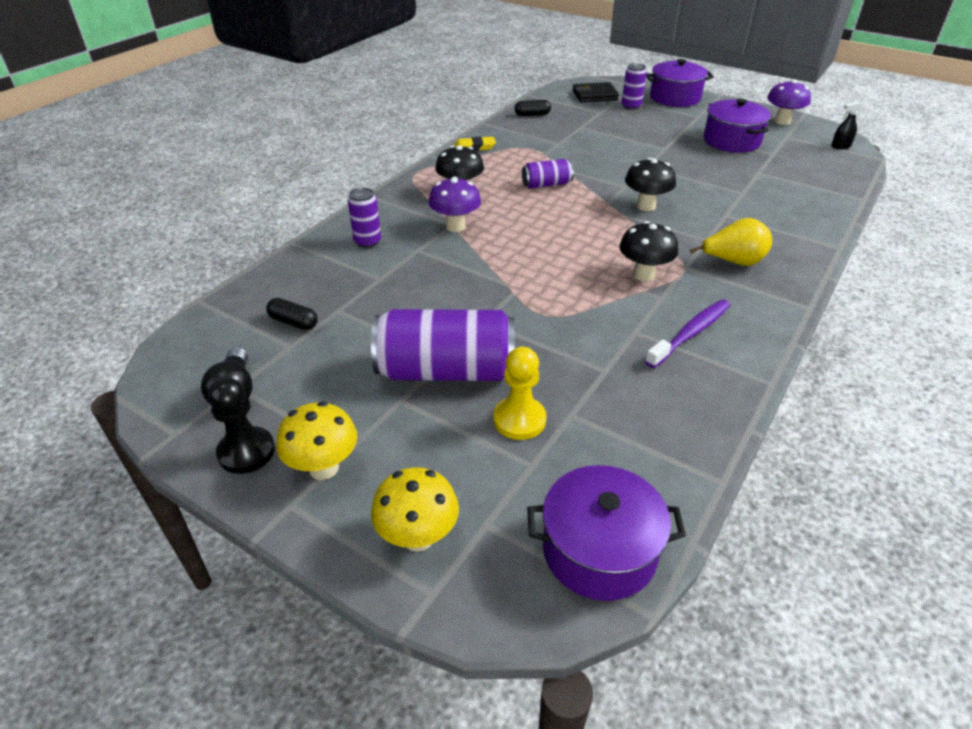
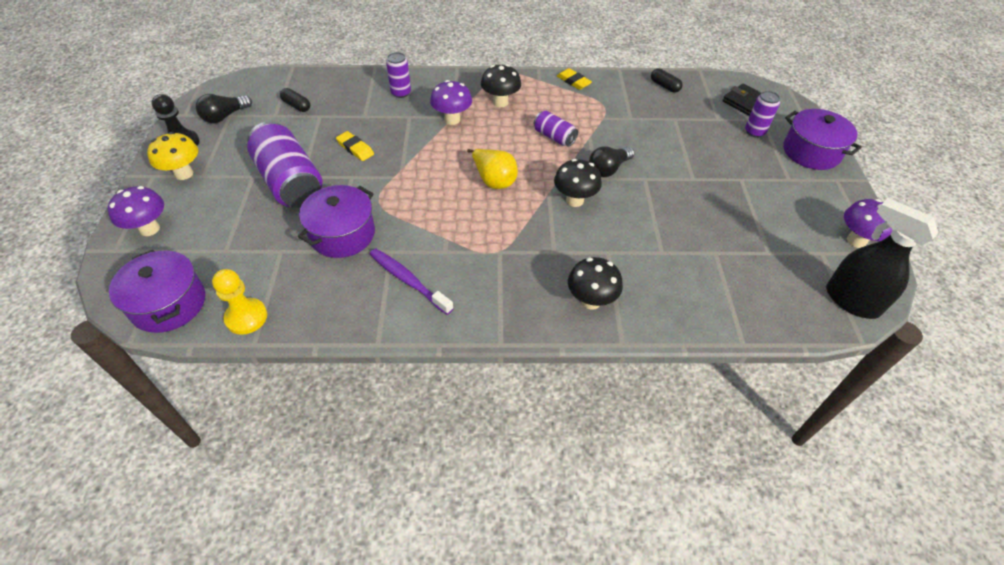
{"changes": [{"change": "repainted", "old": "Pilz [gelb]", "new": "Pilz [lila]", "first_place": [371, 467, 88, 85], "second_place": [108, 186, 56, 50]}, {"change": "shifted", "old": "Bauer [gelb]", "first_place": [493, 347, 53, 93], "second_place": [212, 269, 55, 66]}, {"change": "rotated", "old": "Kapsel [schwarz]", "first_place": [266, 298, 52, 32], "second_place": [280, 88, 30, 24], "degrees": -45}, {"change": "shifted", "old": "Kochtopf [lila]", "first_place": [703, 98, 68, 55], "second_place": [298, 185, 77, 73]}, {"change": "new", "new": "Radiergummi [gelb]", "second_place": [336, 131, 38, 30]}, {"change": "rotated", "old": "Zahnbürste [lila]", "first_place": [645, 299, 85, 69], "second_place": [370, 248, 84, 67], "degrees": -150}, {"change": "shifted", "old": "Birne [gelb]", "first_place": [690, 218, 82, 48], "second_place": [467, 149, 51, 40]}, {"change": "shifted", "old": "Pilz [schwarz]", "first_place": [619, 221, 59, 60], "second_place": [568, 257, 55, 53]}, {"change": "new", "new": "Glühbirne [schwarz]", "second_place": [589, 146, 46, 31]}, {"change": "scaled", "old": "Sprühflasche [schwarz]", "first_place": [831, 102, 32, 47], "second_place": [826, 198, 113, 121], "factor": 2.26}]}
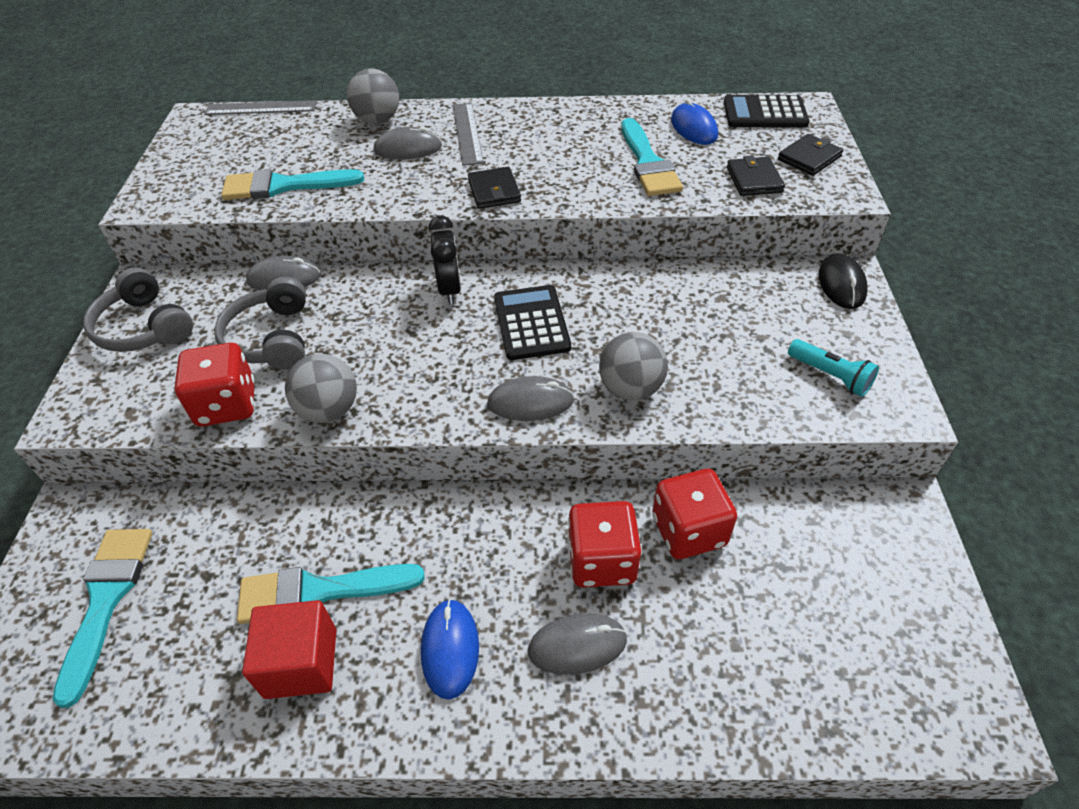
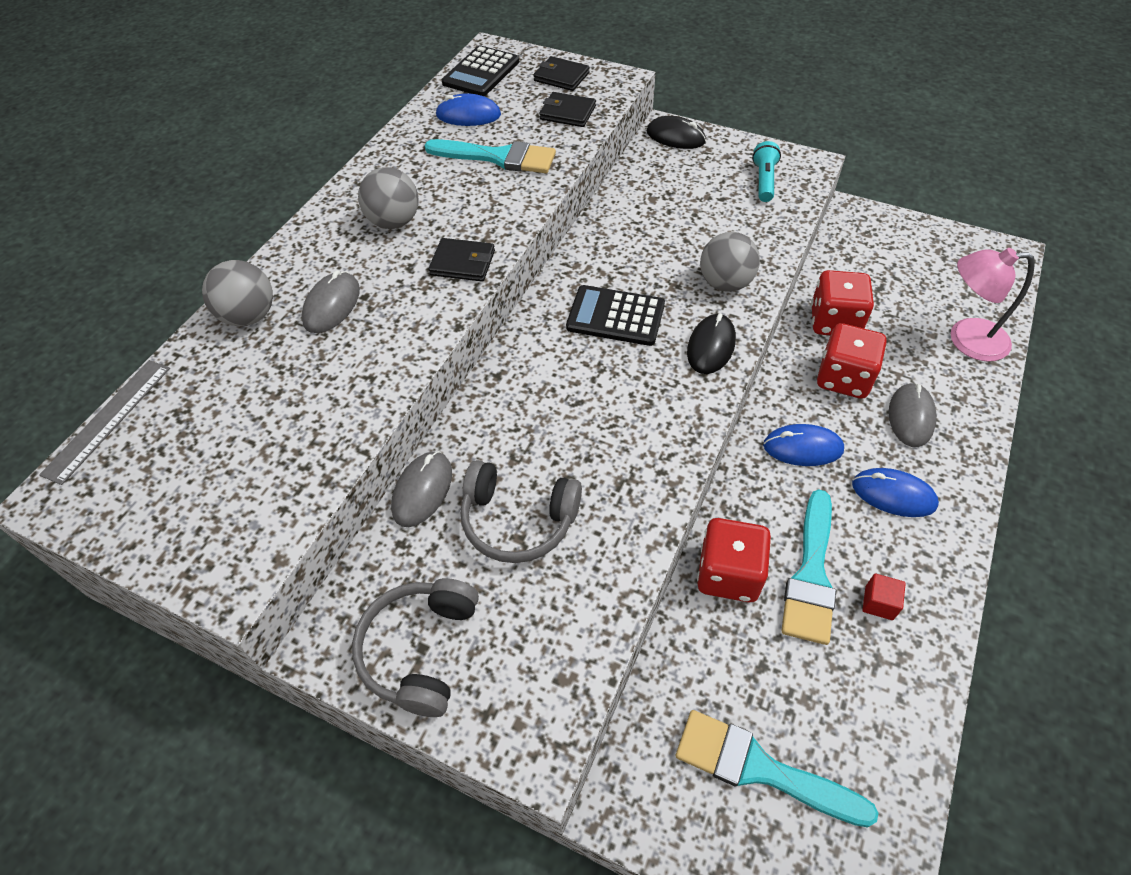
{"changes": [{"change": "rotated", "old": "Kopfhörer [grau]", "first_place": [83, 267, 110, 85], "second_place": [352, 578, 127, 139], "degrees": 120}, {"change": "shifted", "old": "Ball [grau]", "first_place": [285, 354, 72, 69], "second_place": [358, 167, 61, 62]}, {"change": "rotated", "old": "Geldbörse [schwarz]", "first_place": [778, 134, 65, 42], "second_place": [533, 56, 57, 35], "degrees": -45}, {"change": "repainted", "old": "Computermaus [grau]", "new": "Computermaus [schwarz]", "first_place": [487, 376, 87, 45], "second_place": [687, 313, 49, 61]}, {"change": "shifted", "old": "Spielwürfel [rot]", "first_place": [175, 343, 80, 83], "second_place": [697, 518, 74, 84]}, {"change": "rotated", "old": "Taschenlampe [türkis]", "first_place": [788, 339, 91, 58], "second_place": [752, 141, 29, 61], "degrees": -60}, {"change": "new", "new": "Computermaus [blau]", "second_place": [763, 424, 81, 42]}, {"change": "scaled", "old": "Kubus [rot]", "first_place": [242, 600, 94, 99], "second_place": [863, 573, 43, 47], "factor": 0.5}, {"change": "new", "new": "Lampe [rosa]", "second_place": [951, 248, 84, 114]}, {"change": "gone", "old": "Pinsel [türkis]", "first_place": [221, 169, 143, 31]}, {"change": "gone", "old": "Wecker [schwarz]", "first_place": [429, 215, 32, 89]}, {"change": "gone", "old": "Lineal [grau]", "first_place": [453, 103, 31, 63]}]}
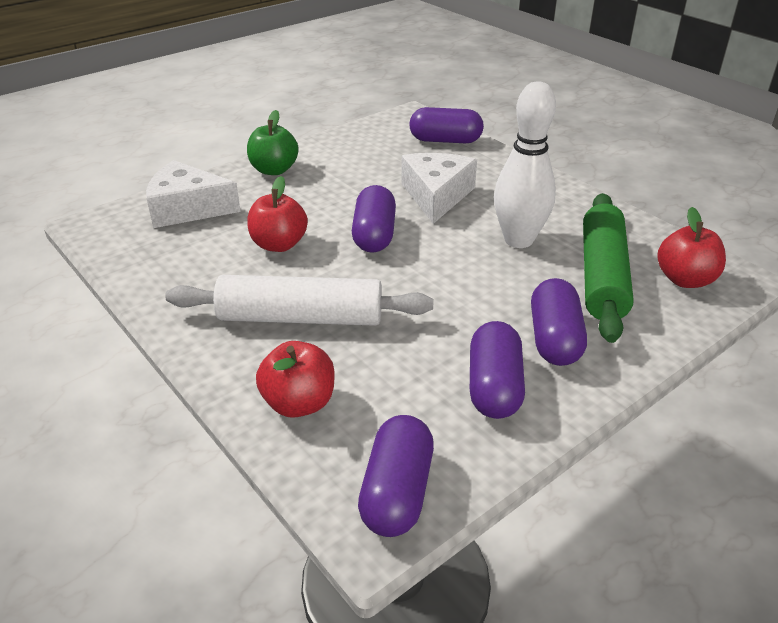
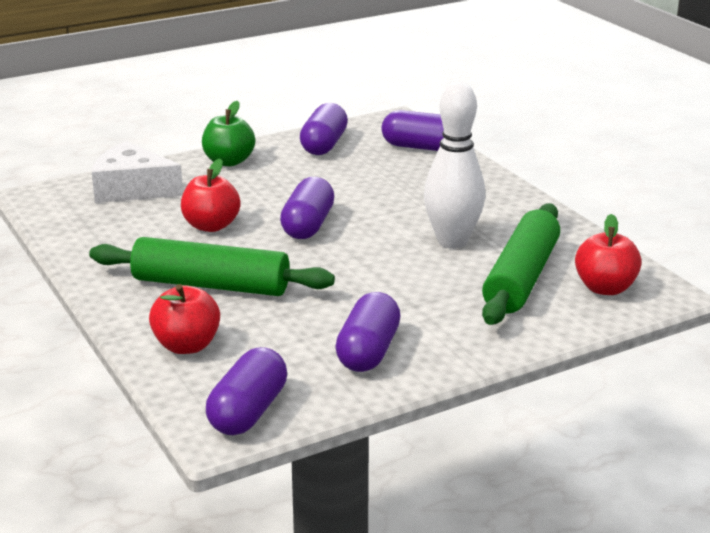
{"changes": [{"change": "repainted", "old": "Nudelholz [weiß]", "new": "Nudelholz [grün]", "first_place": [165, 275, 268, 51], "second_place": [89, 237, 246, 59]}, {"change": "shifted", "old": "Kapsel [lila]", "first_place": [531, 278, 56, 88], "second_place": [300, 103, 48, 52]}, {"change": "gone", "old": "Käse [weiß]", "first_place": [401, 153, 76, 71]}]}
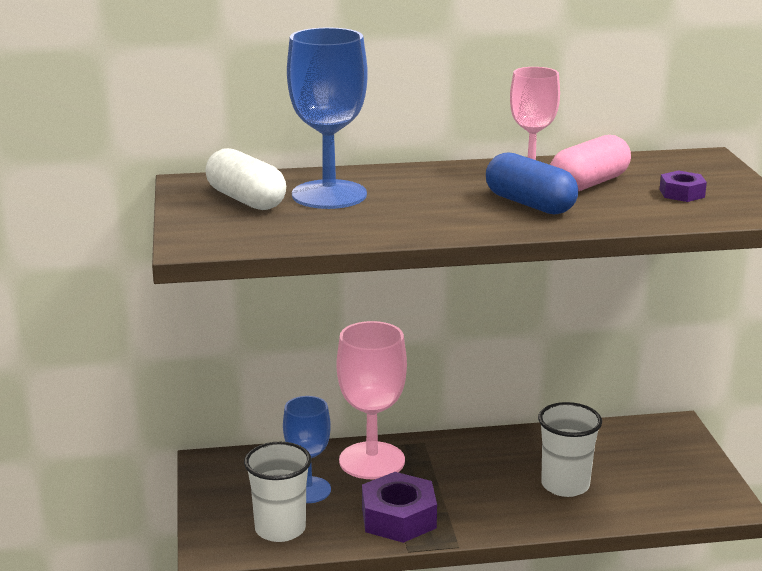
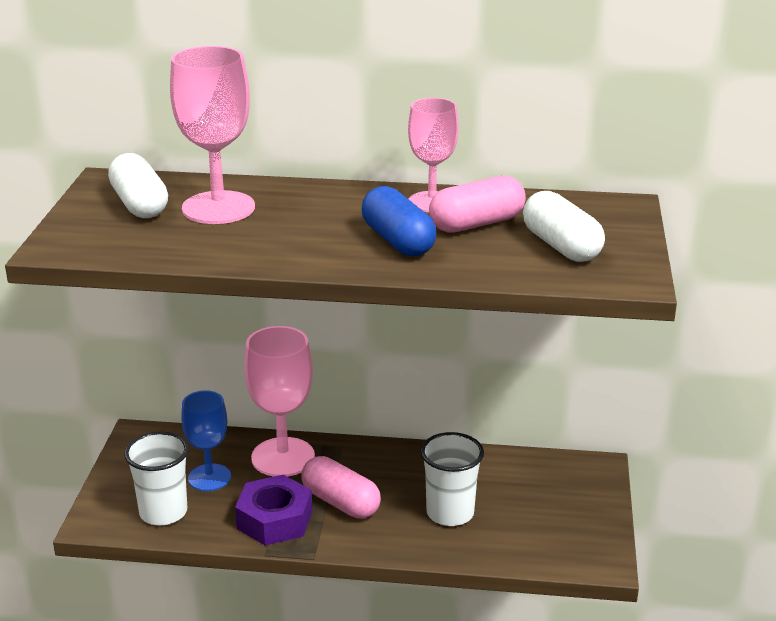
{"changes": [{"change": "repainted", "old": "Kelch [blau]", "new": "Kelch [rosa]", "first_place": [287, 28, 81, 181], "second_place": [170, 46, 85, 178]}, {"change": "new", "new": "Kapsel [rosa]", "second_place": [302, 456, 79, 63]}, {"change": "swapped", "old": "Sechskantmutter [lila]", "new": "Kapsel [weiß]", "first_place": [660, 170, 47, 32], "second_place": [523, 191, 82, 71]}]}
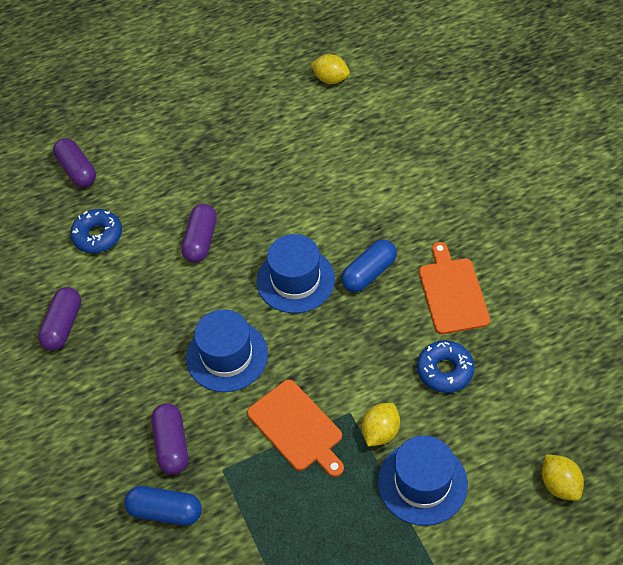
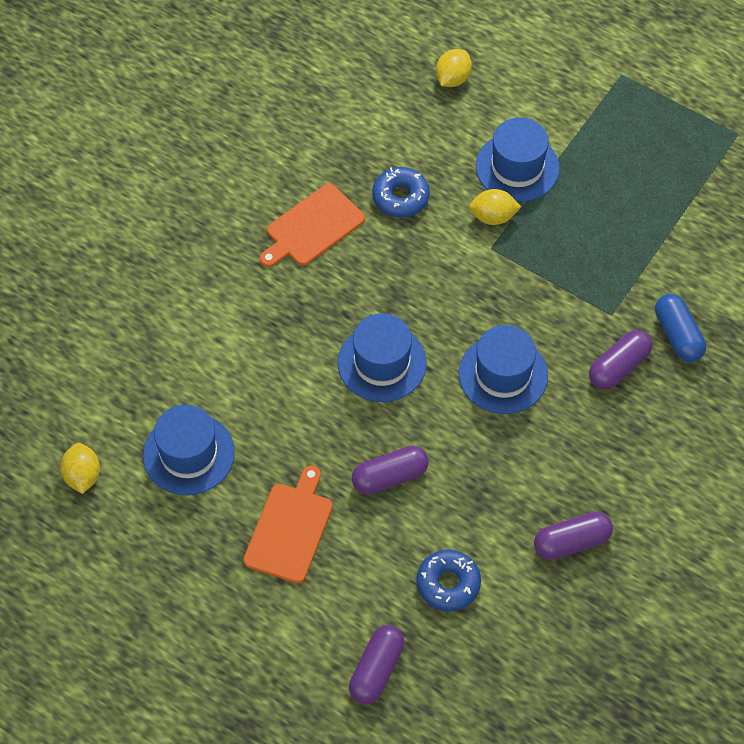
{"changes": [{"change": "new", "new": "Hut [blau]", "second_place": [143, 405, 92, 91]}, {"change": "shifted", "old": "Schneidebrett [orange]", "first_place": [247, 379, 97, 98], "second_place": [243, 465, 90, 118]}, {"change": "gone", "old": "Kapsel [blau]", "first_place": [341, 239, 56, 53]}]}
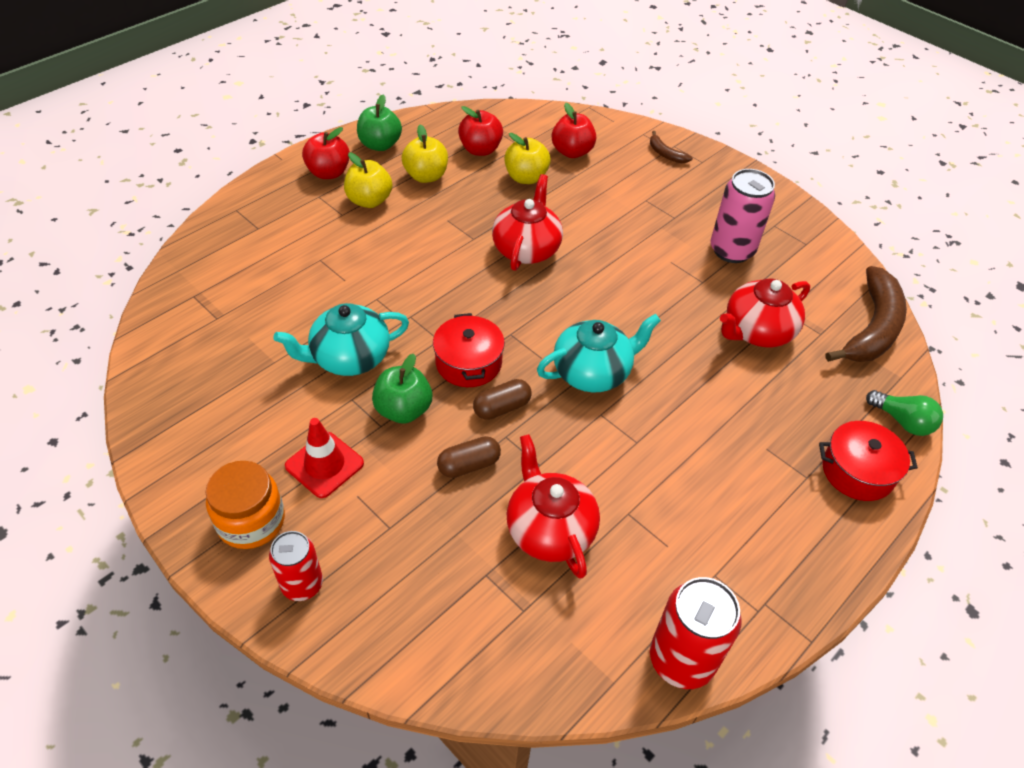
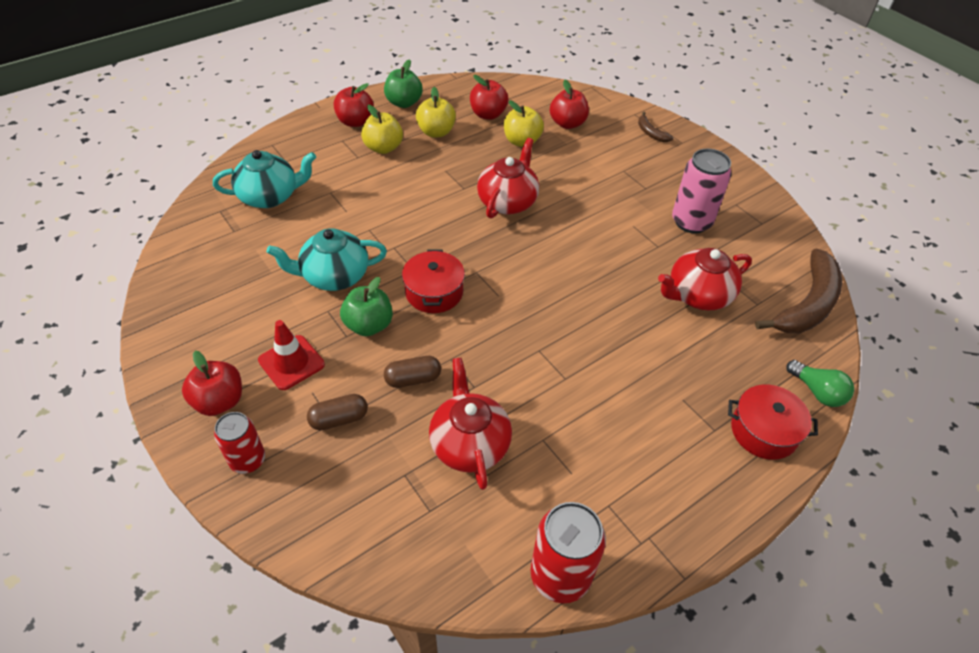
{"changes": [{"change": "swapped", "old": "Einmachglas [orange]", "new": "Apfel [rot]", "first_place": [206, 461, 79, 88], "second_place": [182, 351, 60, 65]}, {"change": "shifted", "old": "Teekanne [türkis]", "first_place": [537, 314, 124, 78], "second_place": [213, 150, 103, 58]}, {"change": "shifted", "old": "Kapsel [braun]", "first_place": [473, 379, 59, 41], "second_place": [307, 394, 61, 36]}]}
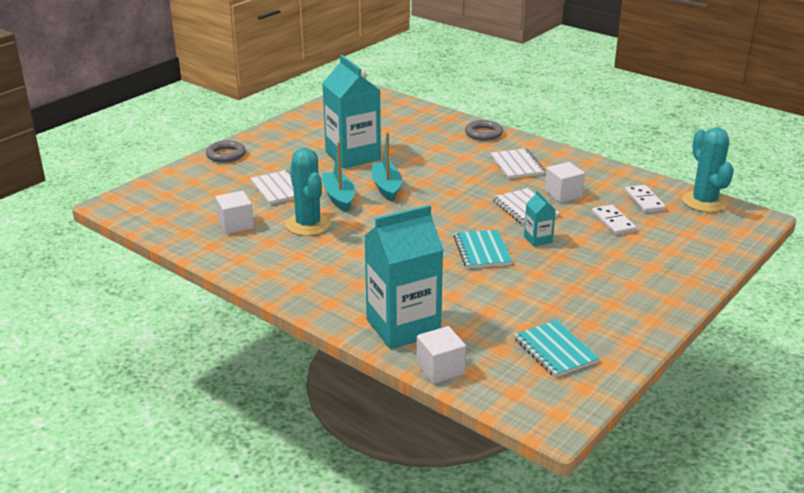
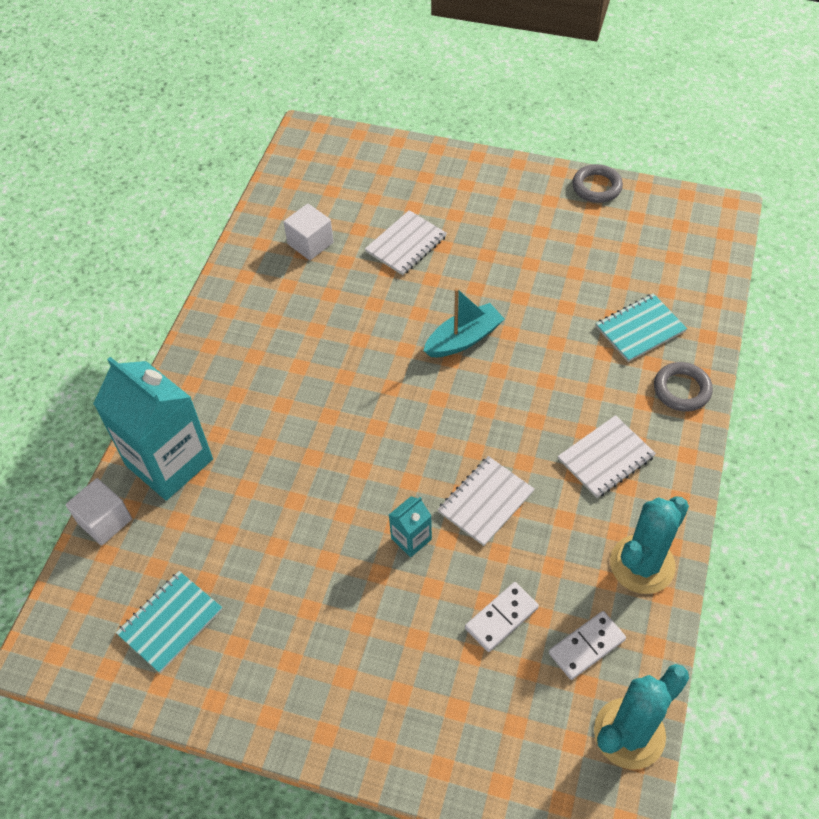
{"changes": [{"change": "shifted", "old": "Ring [grau]", "first_place": [206, 140, 40, 22], "second_place": [572, 164, 51, 39]}, {"change": "shifted", "old": "Notizbuch [türkis]", "first_place": [454, 230, 58, 39], "second_place": [596, 293, 91, 69]}, {"change": "shifted", "old": "Kaktus [türkis]", "first_place": [286, 148, 45, 88], "second_place": [610, 496, 79, 98]}, {"change": "gone", "old": "Getränkekarton [türkis]", "first_place": [322, 55, 59, 114]}, {"change": "gone", "old": "Boot [türkis]", "first_place": [322, 142, 33, 70]}, {"change": "gone", "old": "Kubus [weiß]", "first_place": [545, 162, 40, 41]}]}
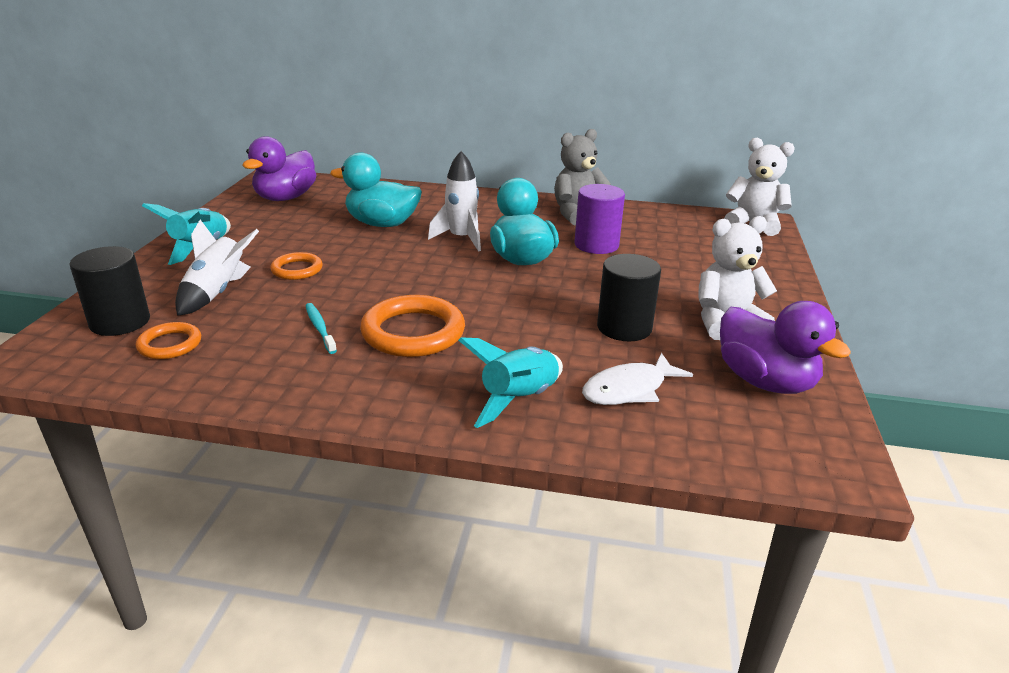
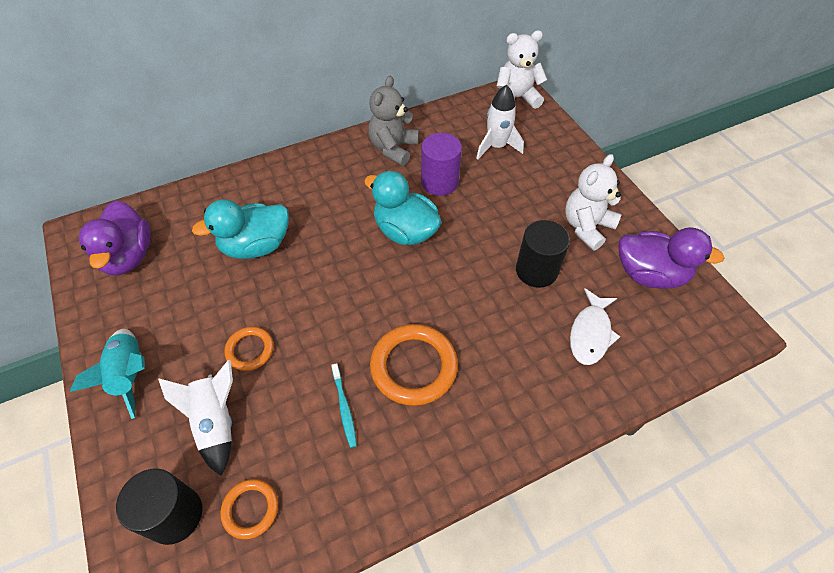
{"changes": [{"change": "rotated", "old": "Zahnbürste [türkis]", "first_place": [305, 303, 32, 51], "second_place": [331, 363, 26, 85], "degrees": -135}, {"change": "shifted", "old": "Rakete [weiß]", "first_place": [428, 151, 53, 100], "second_place": [476, 85, 48, 75]}, {"change": "gone", "old": "Rakete [türkis]", "first_place": [458, 337, 105, 91]}]}
